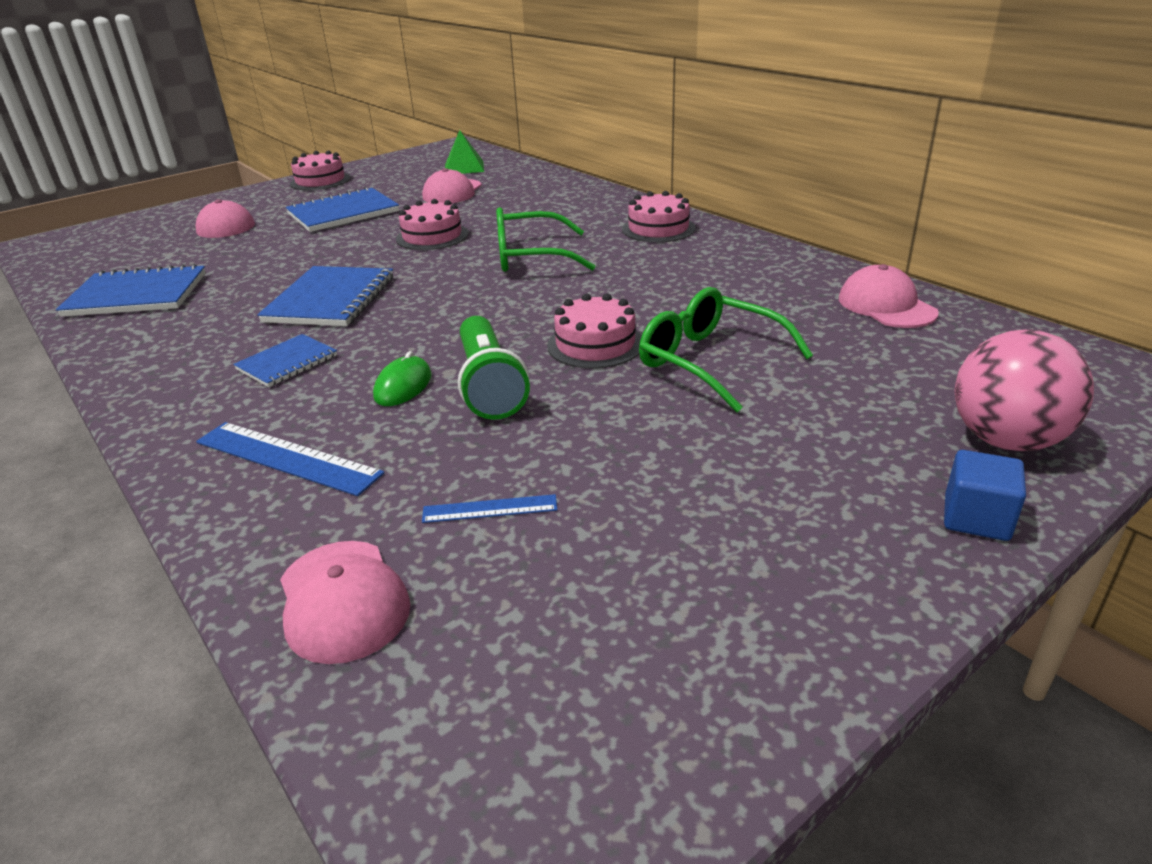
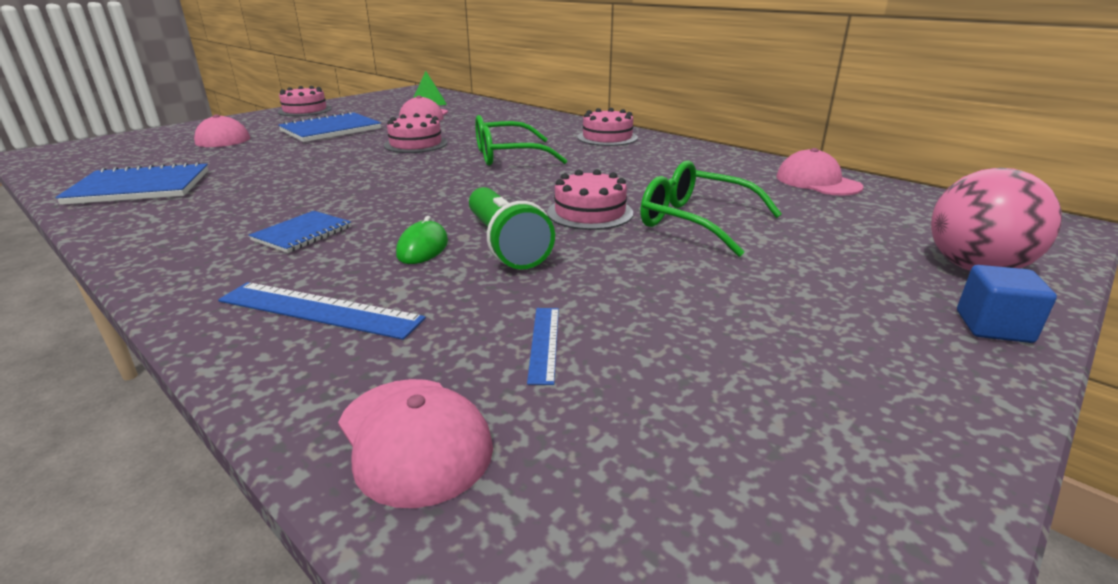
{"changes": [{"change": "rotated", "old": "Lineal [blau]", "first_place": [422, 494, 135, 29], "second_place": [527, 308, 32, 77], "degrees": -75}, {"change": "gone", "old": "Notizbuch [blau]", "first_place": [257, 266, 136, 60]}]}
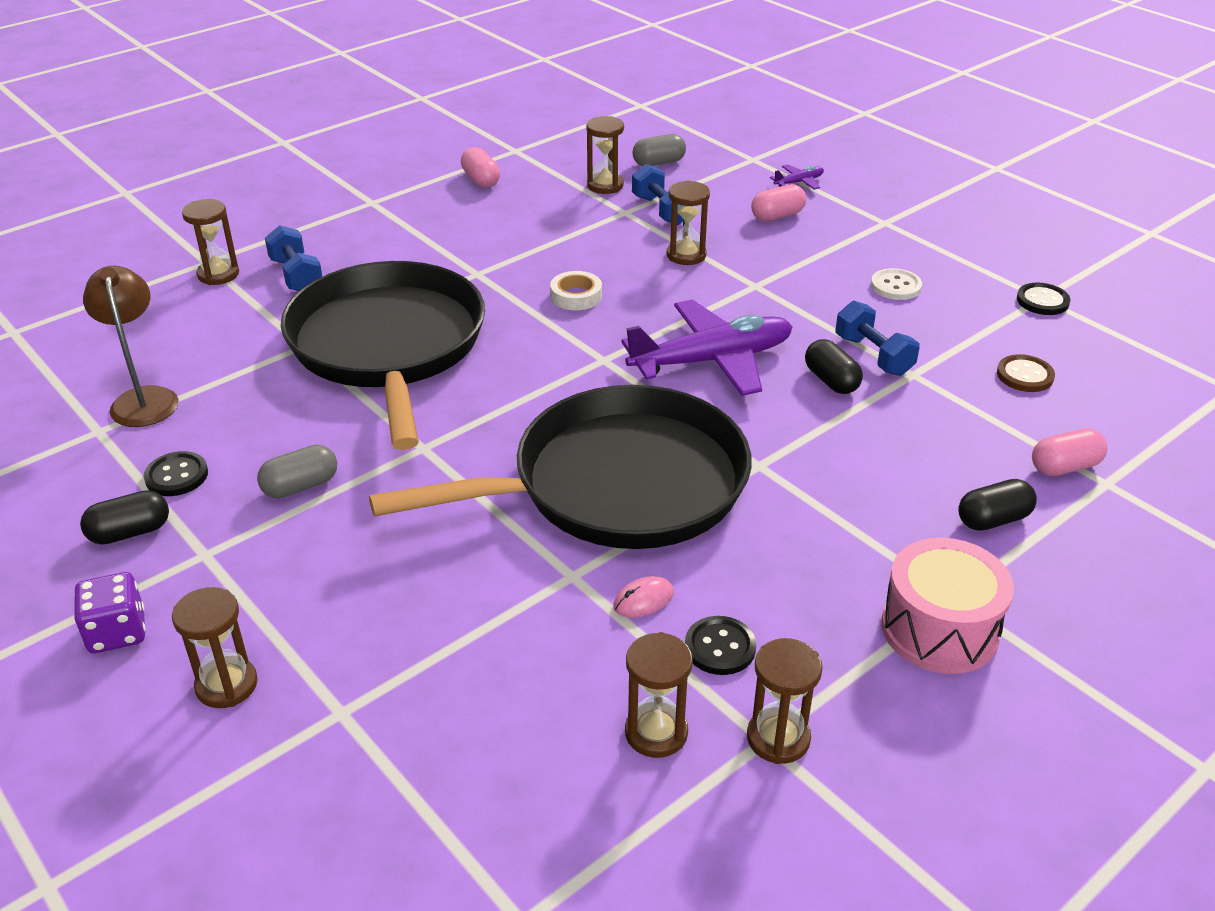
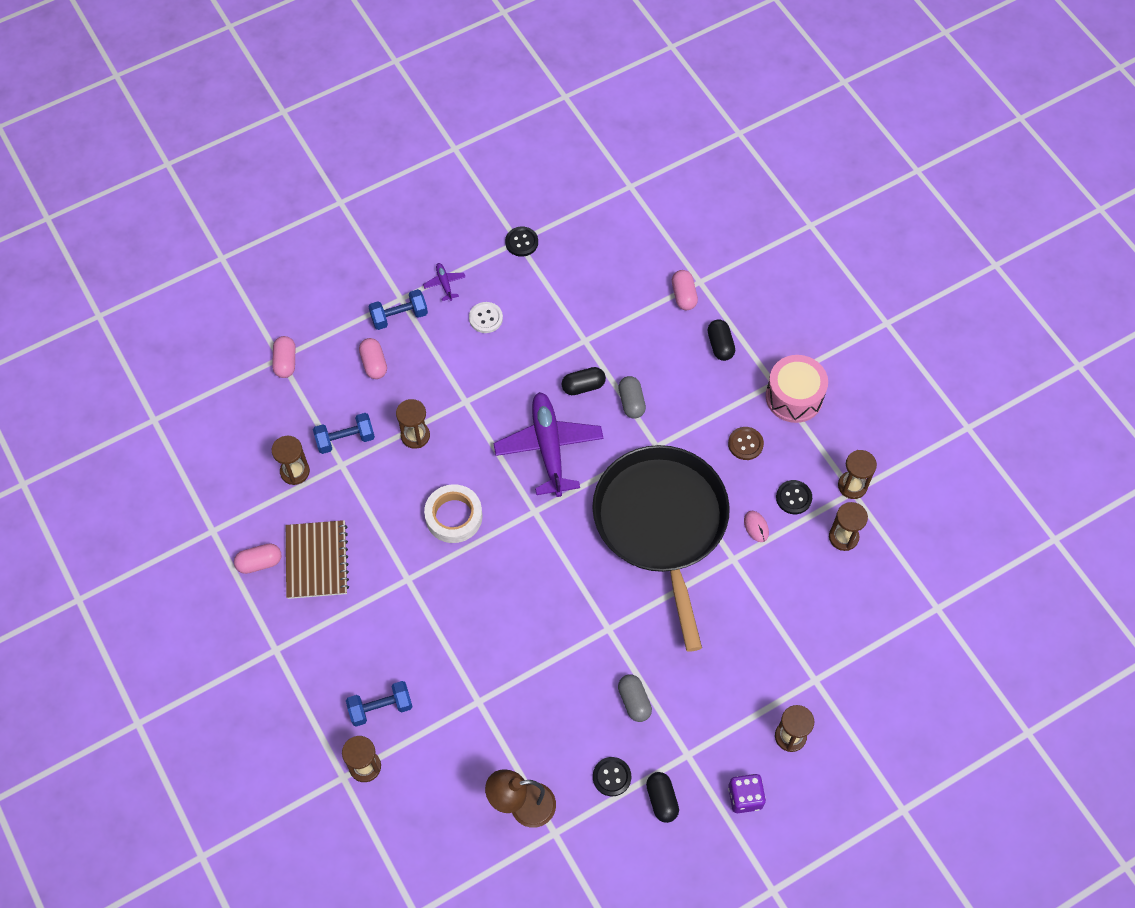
{"changes": [{"change": "new", "new": "Kapsel [rosa]", "second_place": [272, 336, 23, 42]}, {"change": "new", "new": "Notizbuch [braun]", "second_place": [286, 520, 63, 79]}, {"change": "shifted", "old": "Hantel [blau]", "first_place": [836, 301, 84, 75], "second_place": [368, 289, 60, 41]}, {"change": "shifted", "old": "Flugzeug [lila]", "first_place": [770, 164, 54, 26], "second_place": [423, 263, 42, 38]}, {"change": "scaled", "old": "Klebeband [weiß]", "first_place": [550, 271, 52, 39], "second_place": [424, 484, 59, 59], "factor": 1.55}, {"change": "shifted", "old": "Kapsel [grau]", "first_place": [633, 134, 53, 32], "second_place": [618, 376, 28, 43]}, {"change": "shifted", "old": "Knopf [braun]", "first_place": [997, 354, 58, 38], "second_place": [728, 427, 36, 33]}, {"change": "gone", "old": "Pfanne [schwarz]", "first_place": [281, 261, 204, 189]}]}
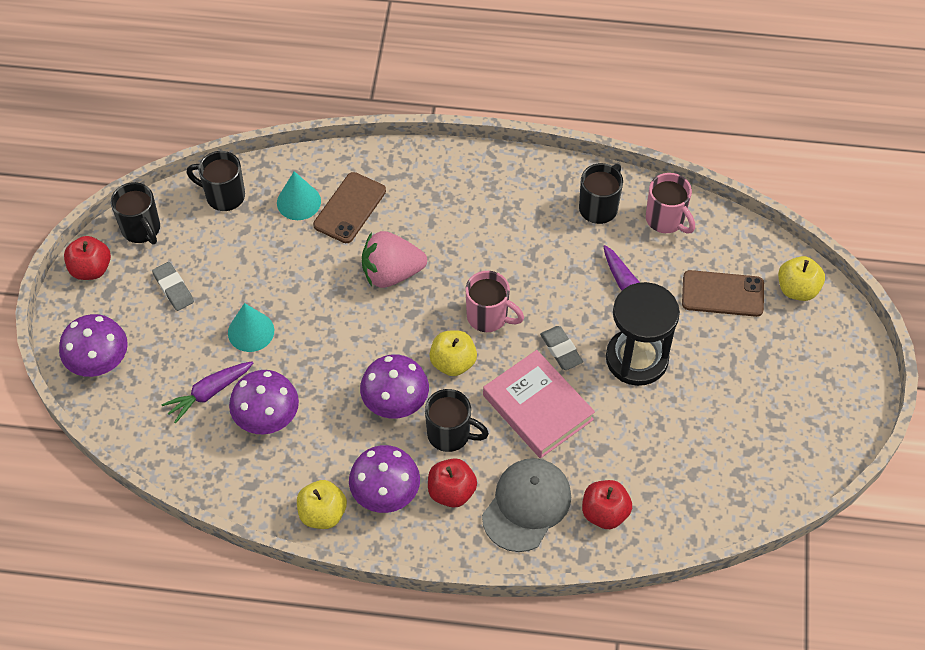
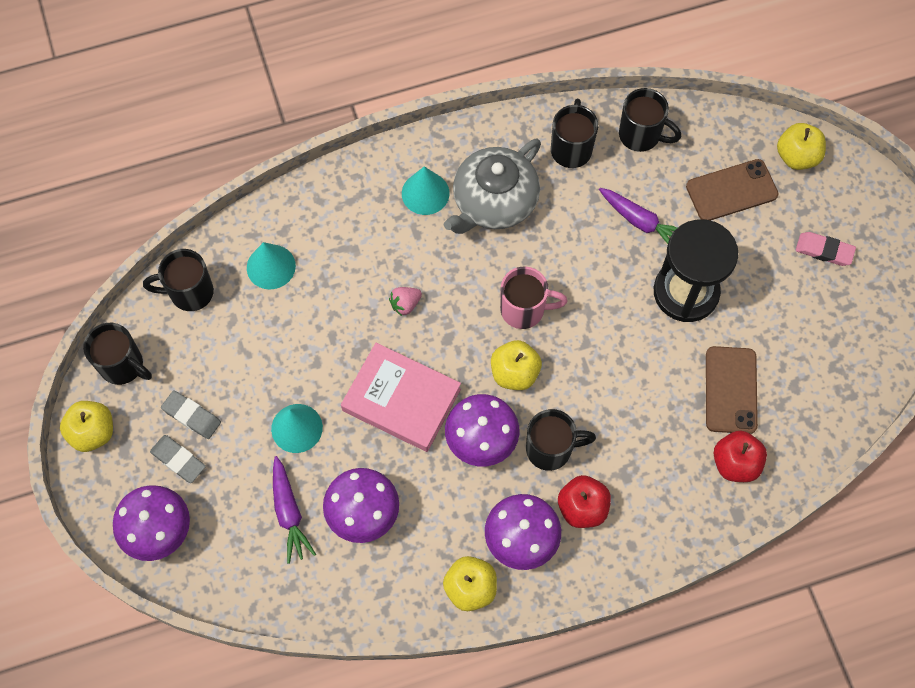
{"changes": [{"change": "repainted", "old": "Apfel [rot]", "new": "Apfel [gelb]", "first_place": [64, 236, 47, 44], "second_place": [60, 401, 53, 51]}, {"change": "shifted", "old": "Radiergummi [grau]", "first_place": [540, 326, 43, 44], "second_place": [150, 435, 56, 48]}, {"change": "rotated", "old": "Karotte [lila]", "first_place": [161, 361, 92, 63], "second_place": [273, 456, 43, 108], "degrees": -45}, {"change": "shifted", "old": "Buch [rosa]", "first_place": [483, 350, 112, 108], "second_place": [341, 343, 120, 109]}, {"change": "scaled", "old": "Erdbeere [rosa]", "first_place": [362, 231, 65, 57], "second_place": [389, 287, 33, 29], "factor": 0.47}, {"change": "new", "new": "Kegel [türkis]", "second_place": [402, 166, 48, 49]}, {"change": "new", "new": "Teekanne [grau]", "second_place": [444, 139, 97, 95]}, {"change": "repainted", "old": "Tasse [rosa]", "new": "Tasse [schwarz]", "first_place": [646, 173, 49, 61], "second_place": [619, 88, 62, 64]}, {"change": "shifted", "old": "Handy [braun]", "first_place": [313, 172, 73, 71], "second_place": [706, 346, 52, 88]}, {"change": "new", "new": "Radiergummi [rosa]", "second_place": [796, 232, 60, 34]}, {"change": "gone", "old": "Kappe [grau]", "first_place": [482, 458, 89, 94]}]}
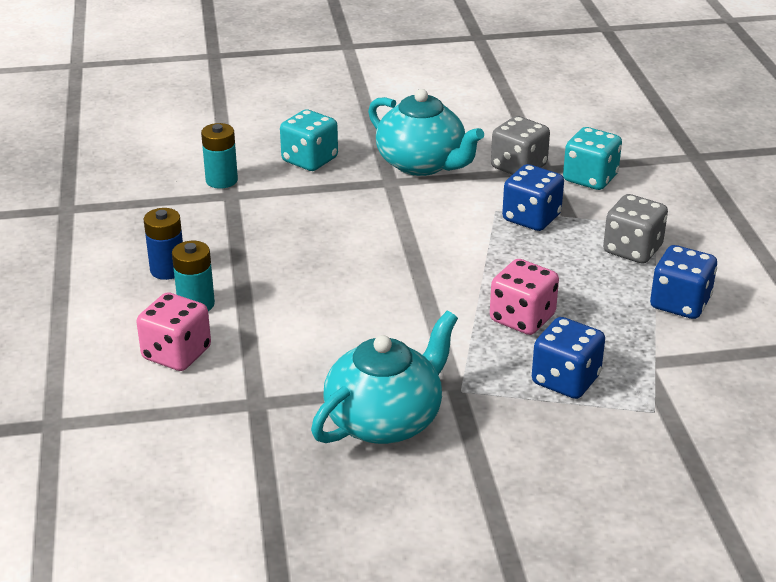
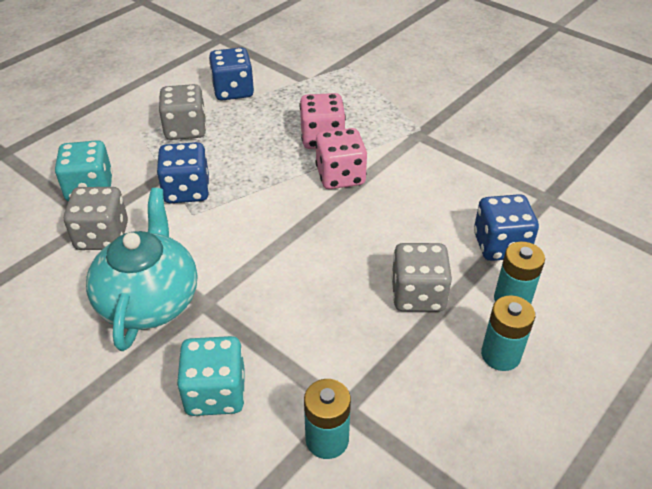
{"changes": [{"change": "shifted", "old": "Spielwürfel [rosa]", "first_place": [136, 292, 75, 79], "second_place": [315, 128, 52, 61]}, {"change": "new", "new": "Spielwürfel [grau]", "second_place": [391, 243, 61, 69]}, {"change": "shifted", "old": "Spielwürfel [blau]", "first_place": [532, 317, 73, 82], "second_place": [474, 194, 65, 67]}, {"change": "repainted", "old": "Batterie [blau]", "new": "Batterie [türkis]", "first_place": [144, 208, 39, 72], "second_place": [481, 295, 54, 76]}, {"change": "gone", "old": "Teekanne [türkis]", "first_place": [311, 311, 147, 133]}]}
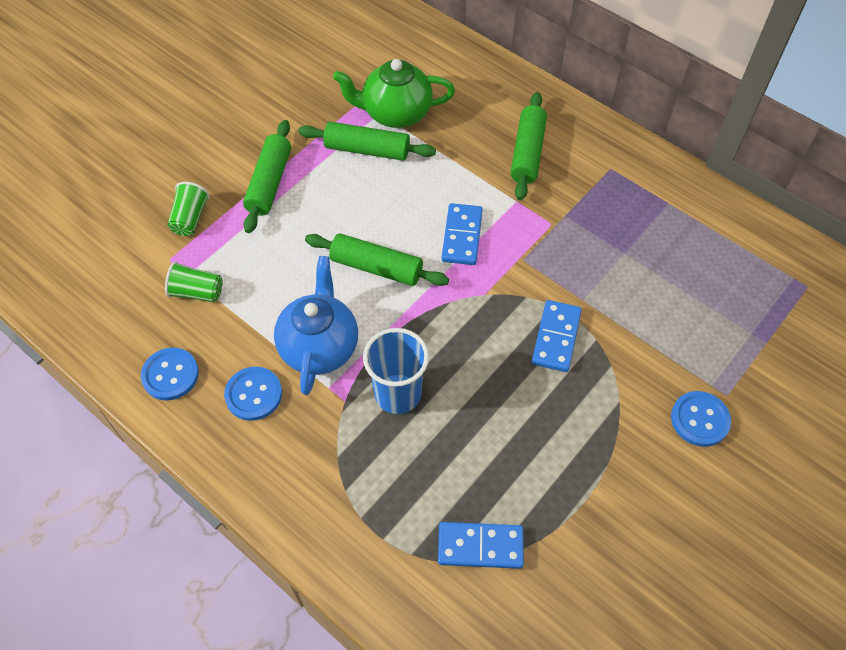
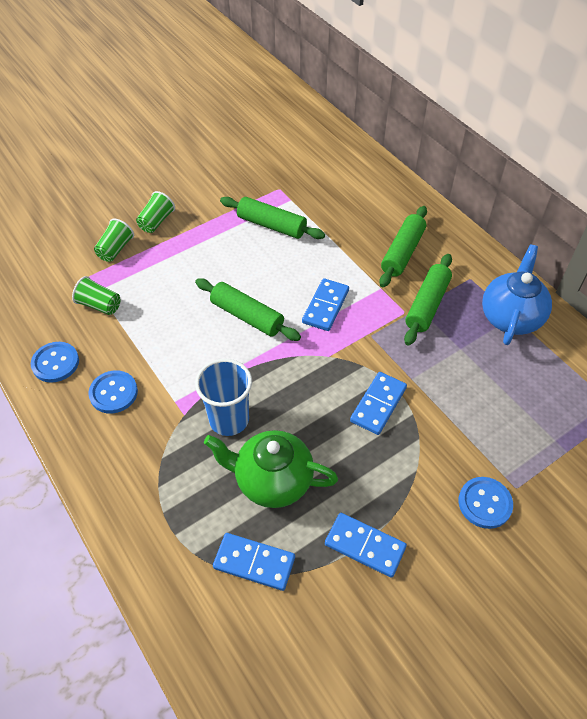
{"changes": [{"change": "new", "new": "Becher [grün]", "second_place": [136, 191, 39, 42]}, {"change": "shifted", "old": "Teekanne [grün]", "first_place": [333, 59, 122, 69], "second_place": [204, 430, 134, 78]}, {"change": "new", "new": "Dominostein [blau]", "second_place": [325, 513, 82, 65]}, {"change": "shifted", "old": "Nudelholz [grün]", "first_place": [243, 120, 48, 113], "second_place": [404, 254, 48, 91]}, {"change": "shifted", "old": "Teekanne [blau]", "first_place": [274, 256, 84, 139], "second_place": [482, 245, 70, 100]}]}
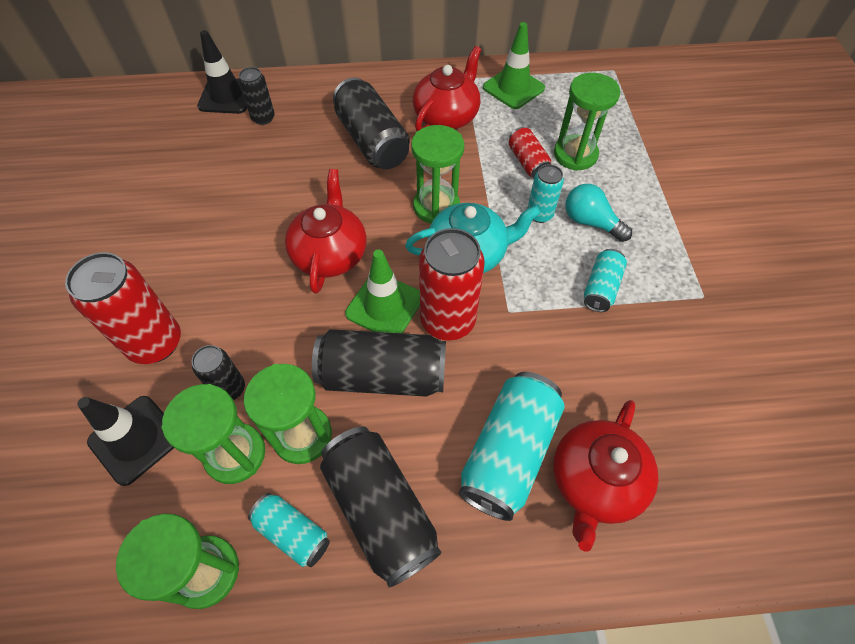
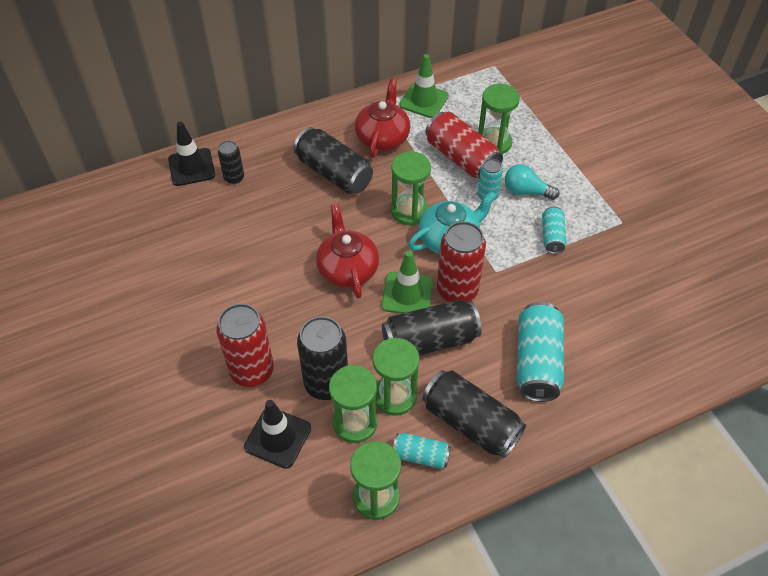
{"changes": [{"change": "scaled", "old": "Dose [schwarz]", "first_place": [192, 345, 53, 55], "second_place": [297, 316, 51, 84], "factor": 1.82}, {"change": "scaled", "old": "Dose [rot]", "first_place": [509, 127, 43, 52], "second_place": [426, 112, 77, 66], "factor": 1.82}, {"change": "gone", "old": "Teekanne [rot]", "first_place": [553, 400, 105, 151]}]}
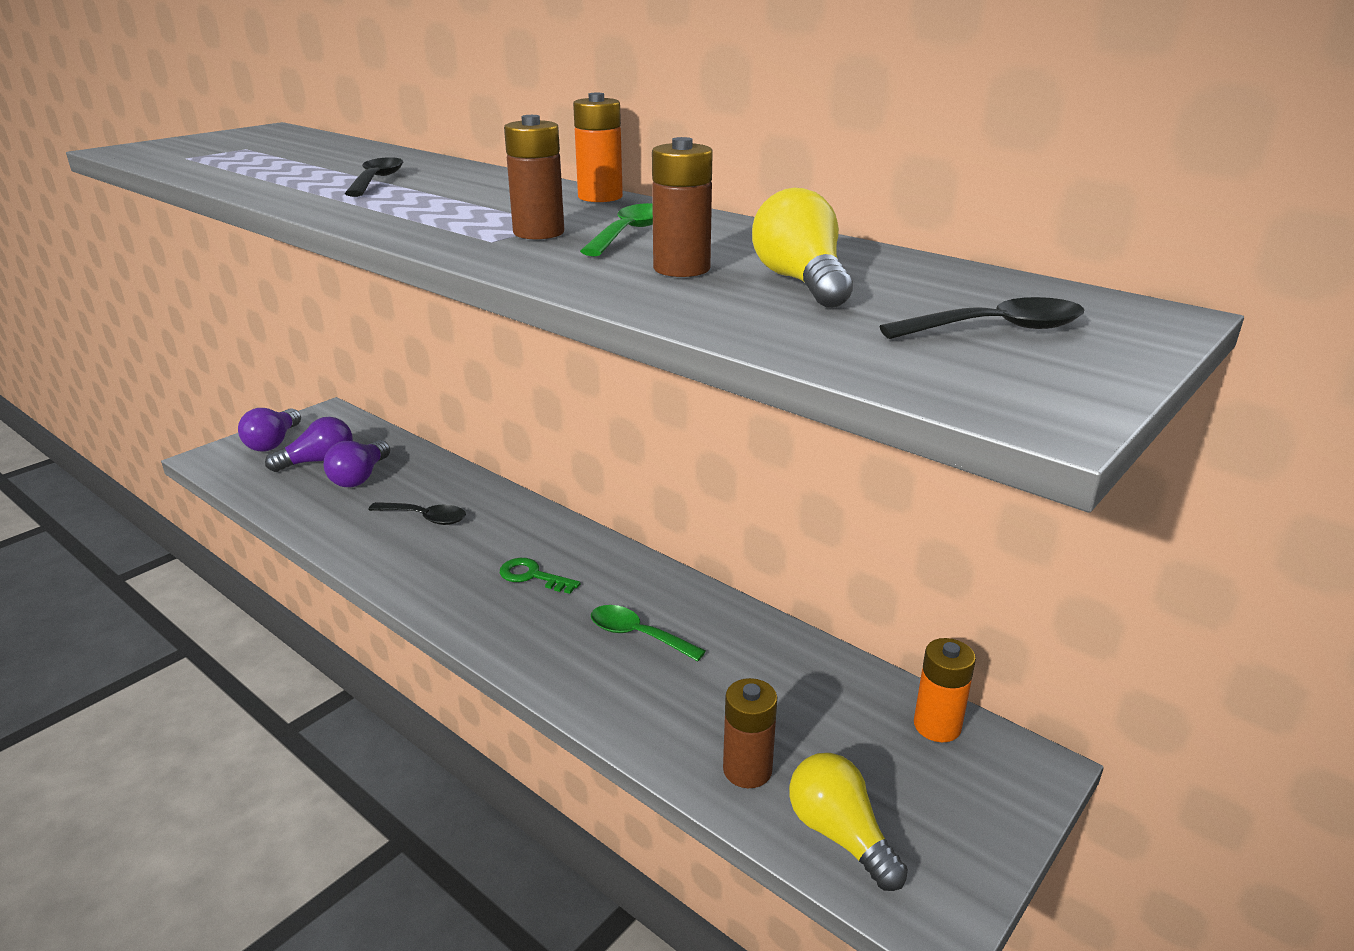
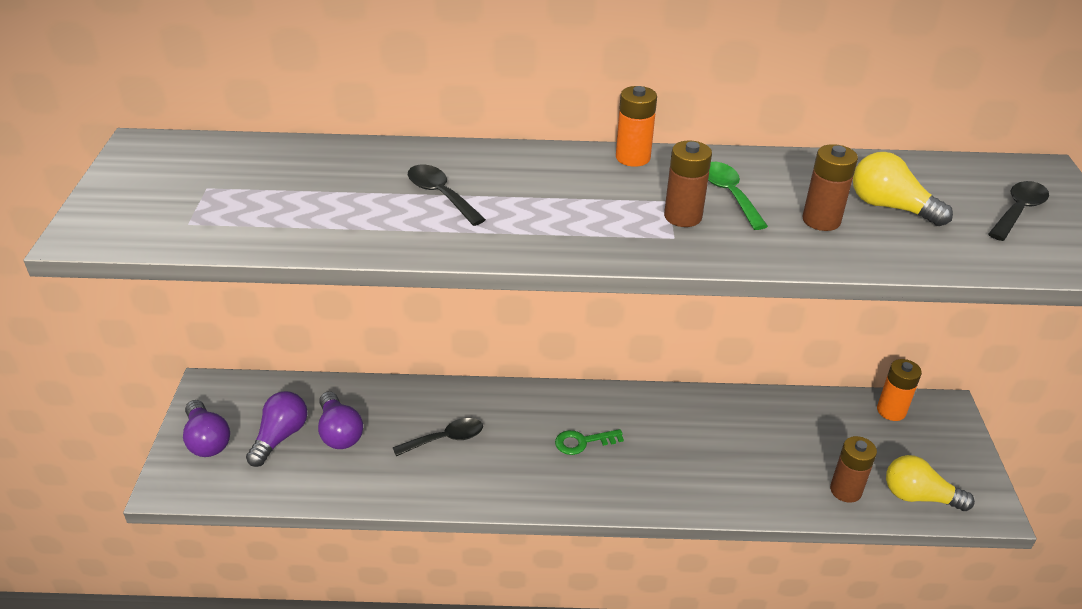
{"changes": [{"change": "gone", "old": "Löffel [grün]", "first_place": [591, 605, 115, 56]}]}
